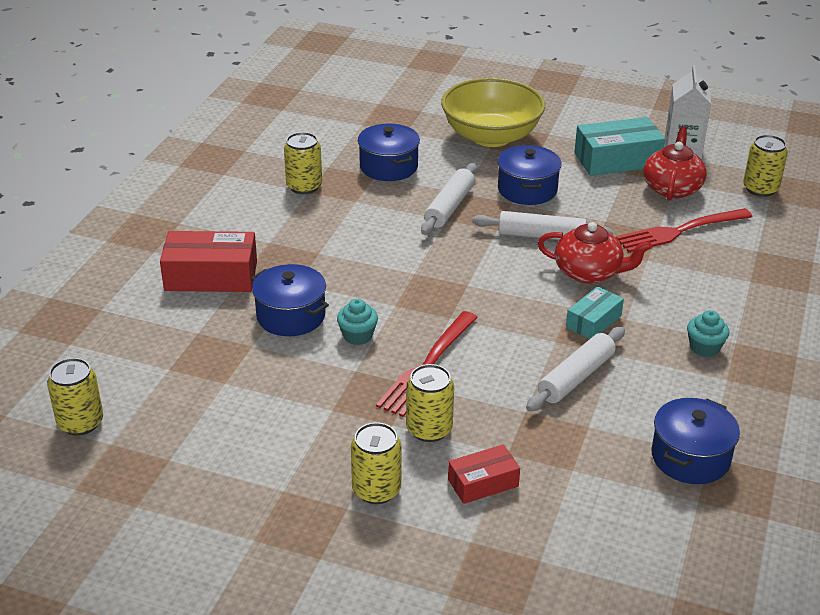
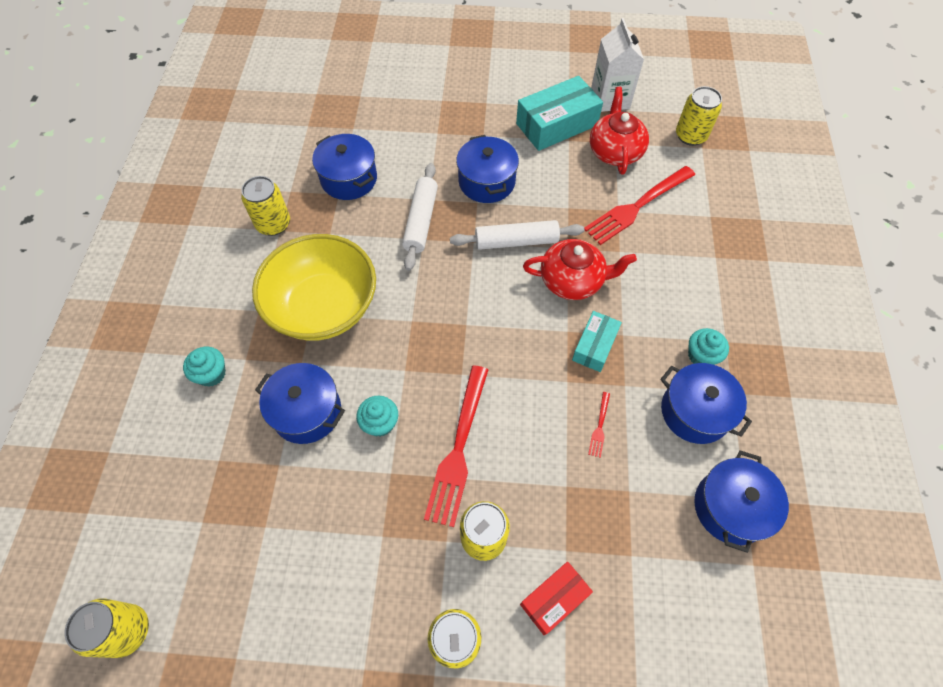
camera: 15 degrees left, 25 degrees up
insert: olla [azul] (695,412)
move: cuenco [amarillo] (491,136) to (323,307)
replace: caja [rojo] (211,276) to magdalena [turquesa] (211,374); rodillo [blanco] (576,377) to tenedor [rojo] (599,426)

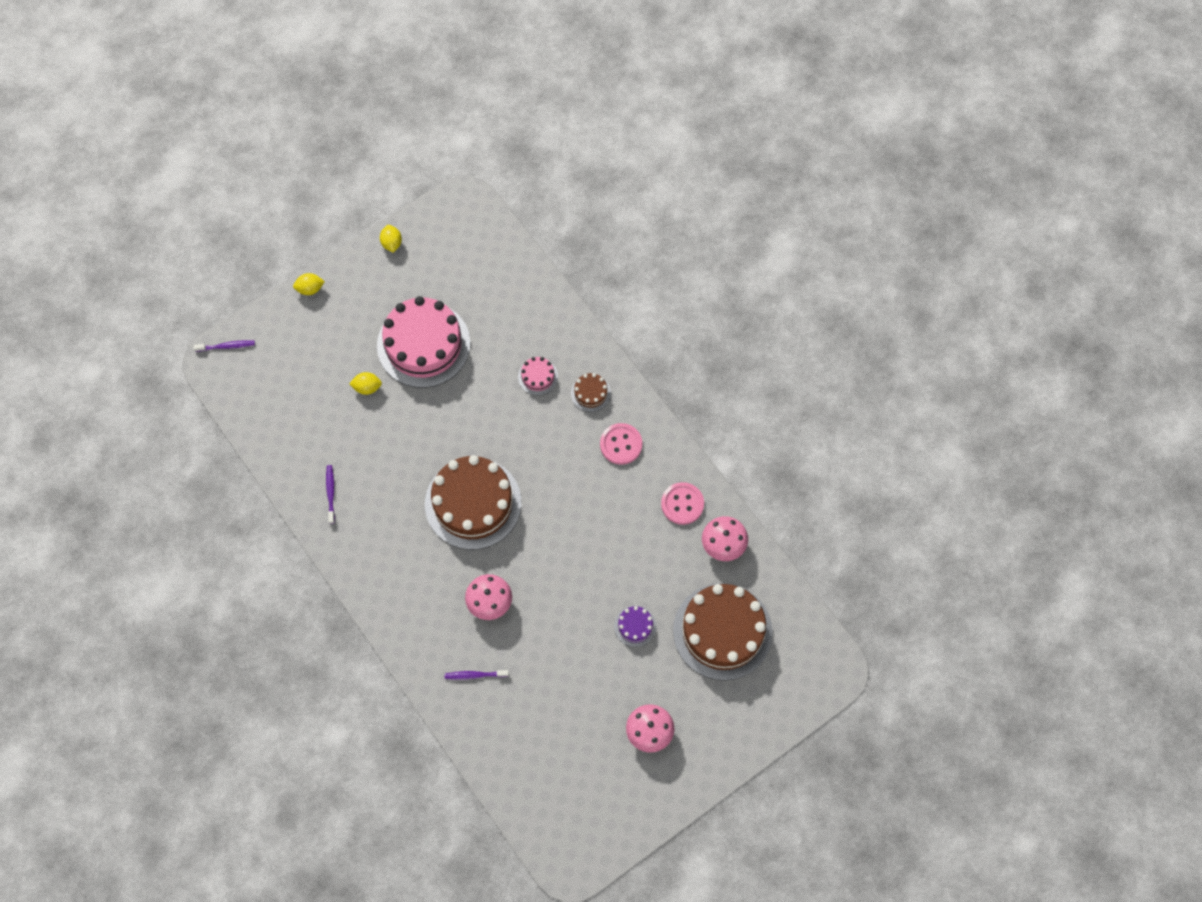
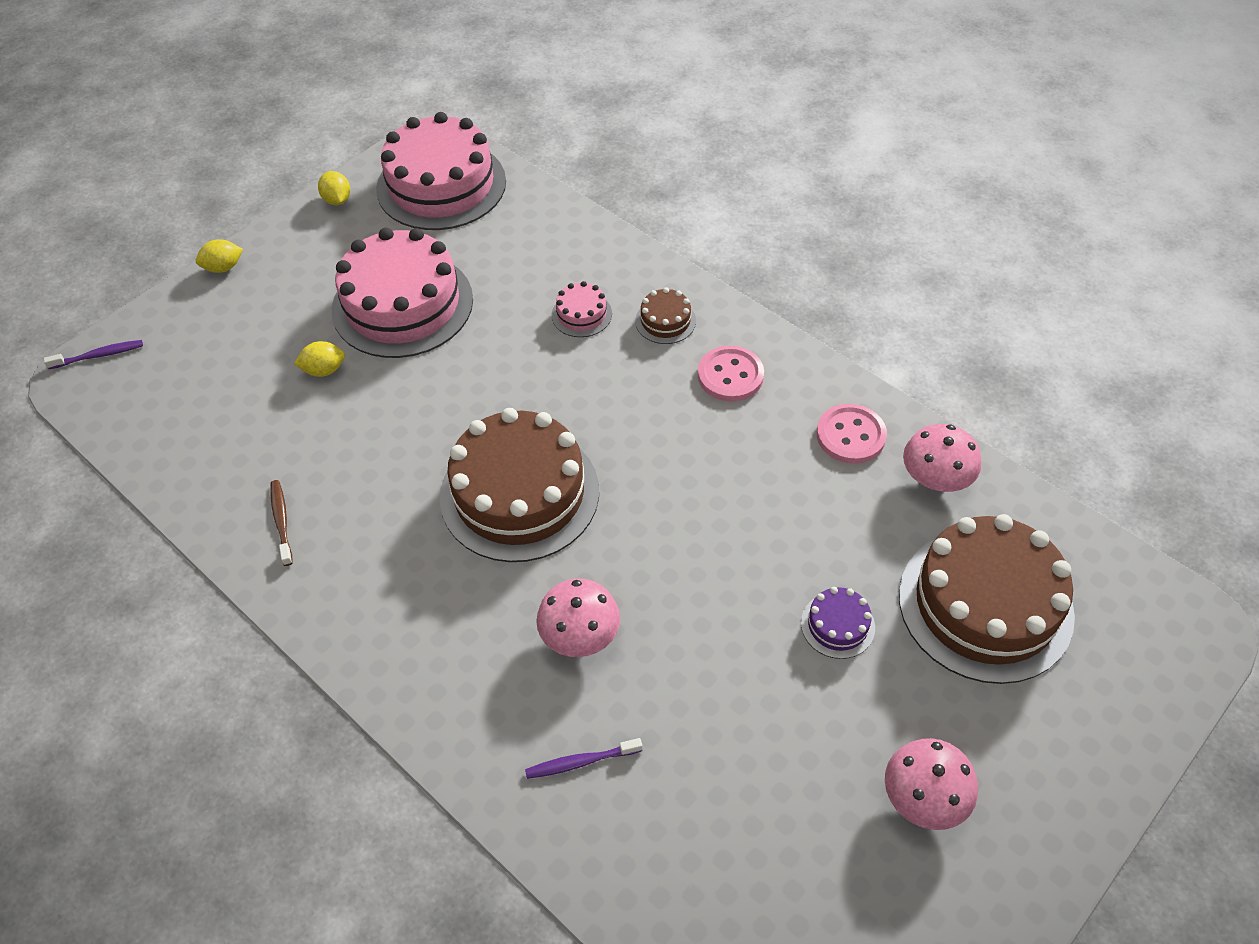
camera: 10 degrees left, 15 degrees down
insert: tarta [rosa] (441,185)
recolor: cepillo de dientes [morado] (330,493) to cepillo de dientes [marrón] (281,521)

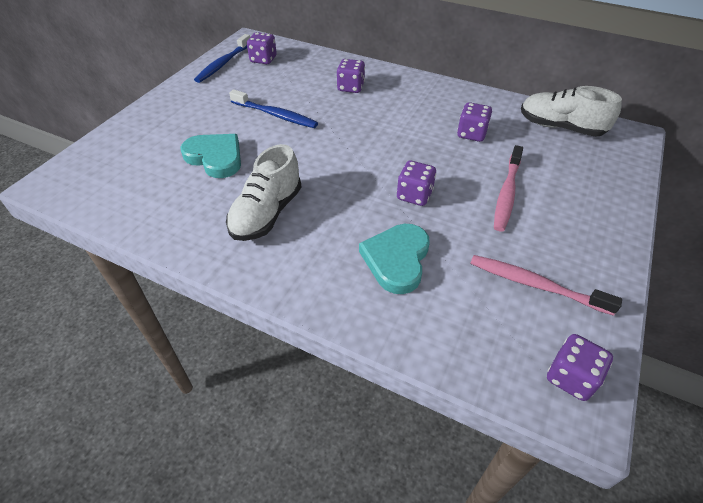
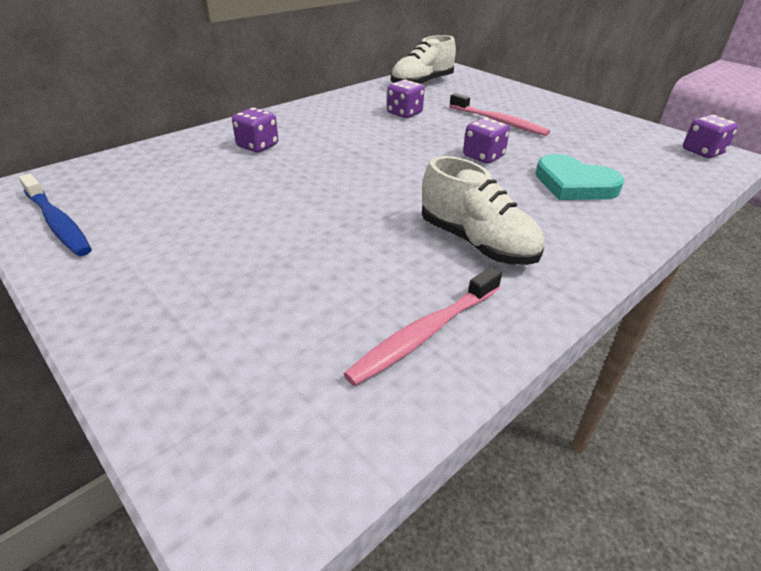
camera: 70 degrees left, 10 degrees down
delete: corazón [turquesa] (215,157); cepillo de dientes [azul] (275,115); dado [morado] (263,59)
move: cepillo de dientes [rosa] (535,285) to (424,333)

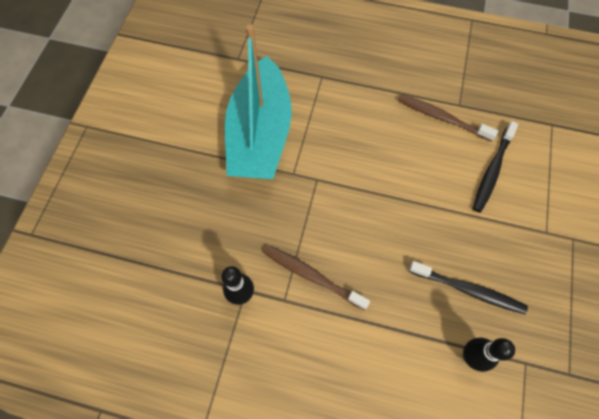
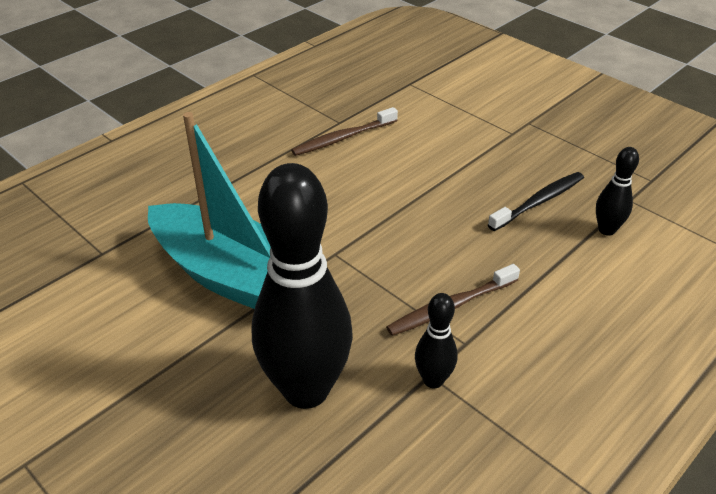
camera: 60 degrees left, 25 degrees down
delete: cepillo de dientes [negro] (492,170)
insert: bolo [negro] (306,390)

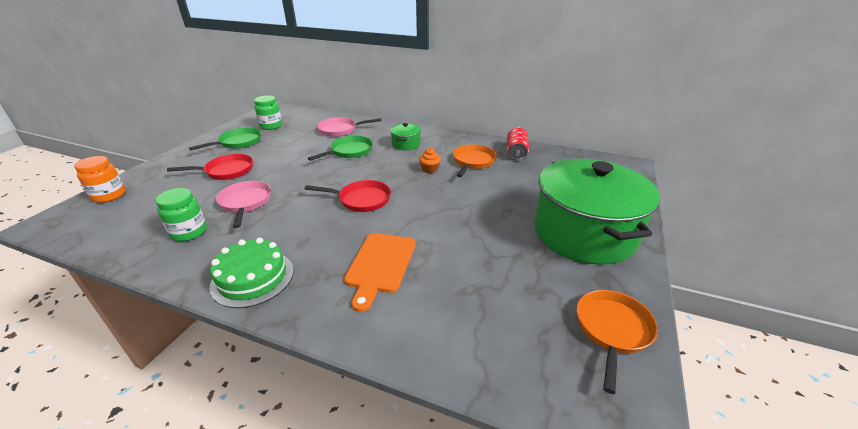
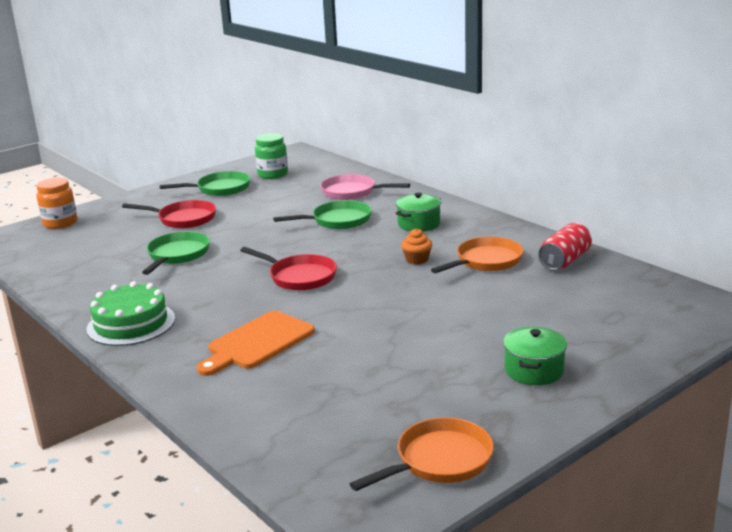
camera: 30 degrees right, 10 degrees down
delete: tarro [verde] (189,232)
recolor: sartén [rosa] (245,203) to sartén [verde] (177,255)
resize: olla [verde] (584,233) = (534,370) x0.41

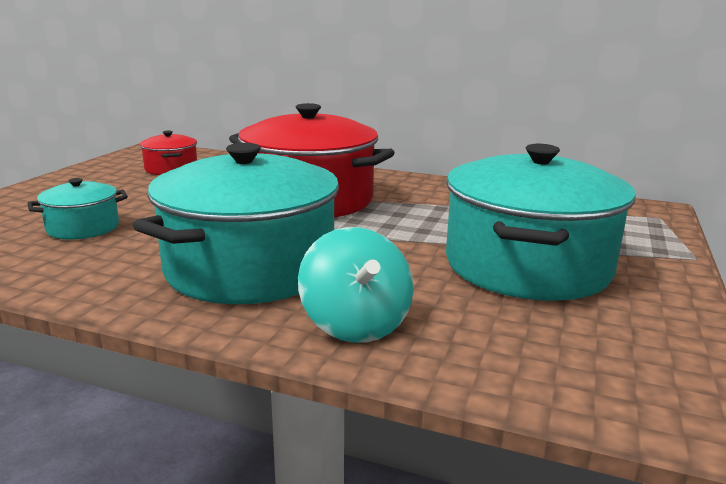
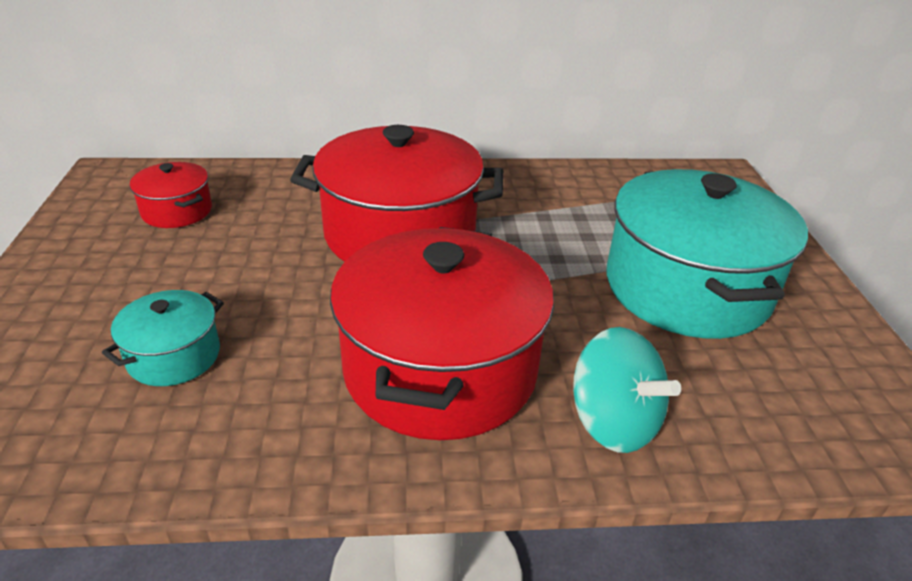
camera: 25 degrees left, 15 degrees up
recolor: olla [turquesa] (250,268) to olla [rojo] (440,369)

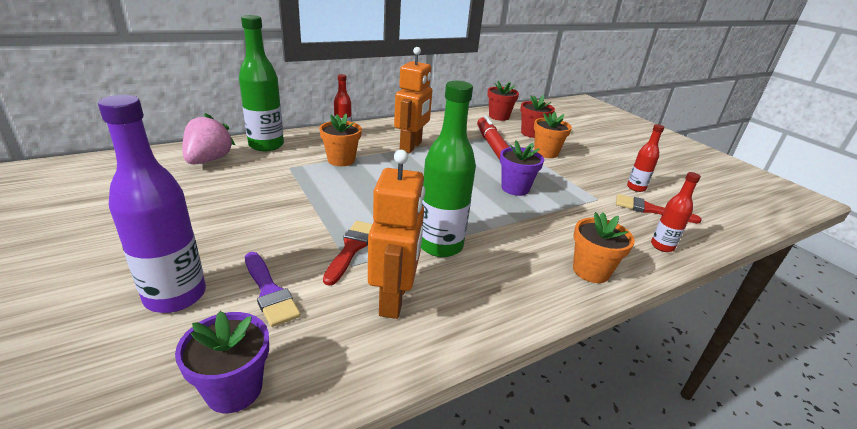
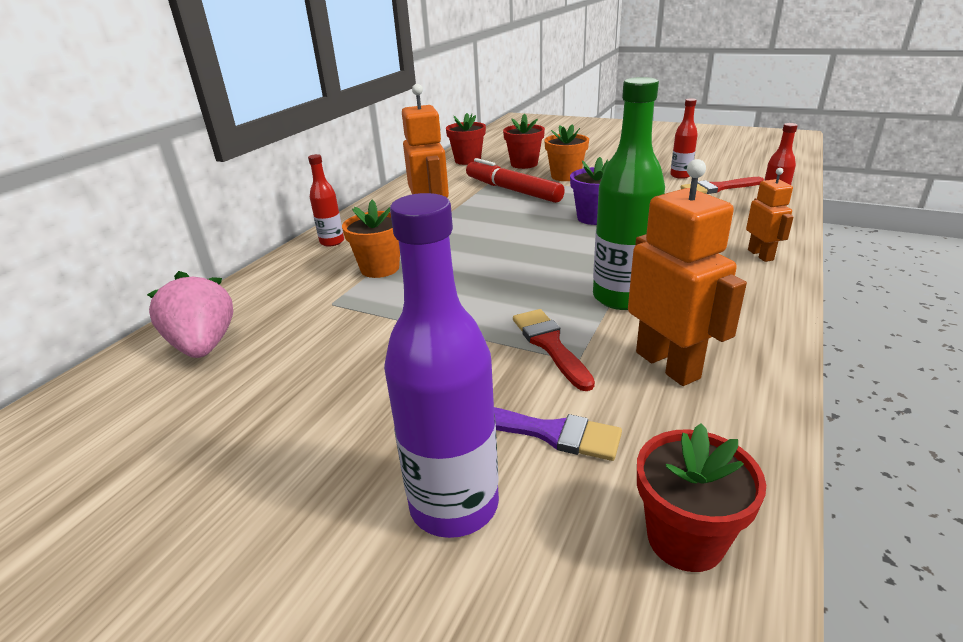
camera: 30 degrees left, 0 degrees up
delete: botella [verde] (266,145)
replace: maceta [naranja] (591,271) to robot [naranja] (760,255)
recolor: maceta [morado] (234,389) to maceta [rojo] (685,539)

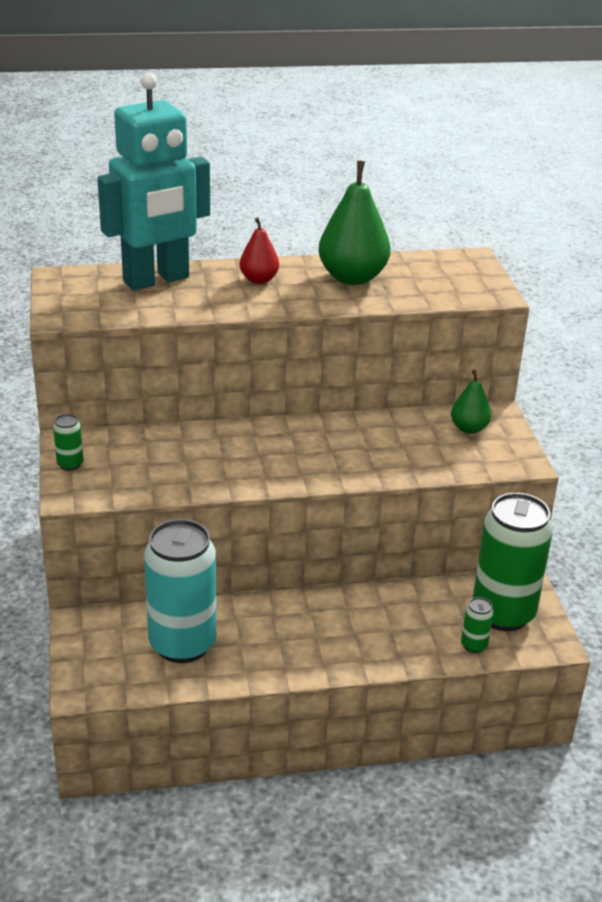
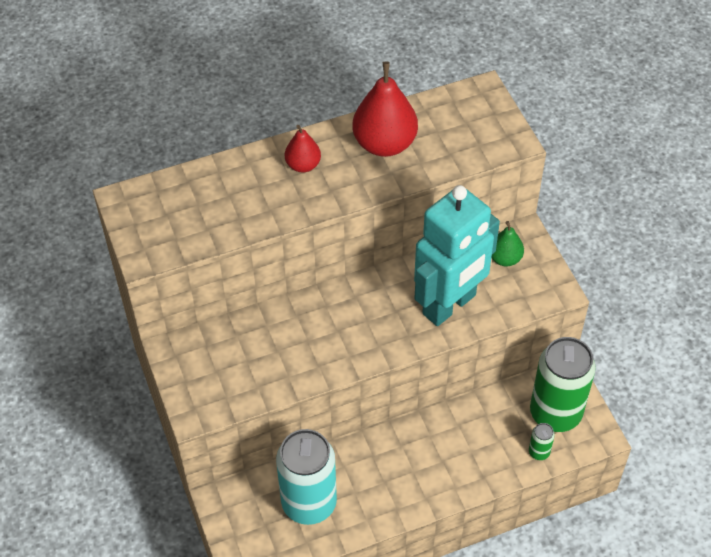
camera: 10 degrees left, 20 degrees up
delete: lata [verde] (70,464)
move: robot [turquesa] (156,280) to (449,305)
recolor: pera [verde] (352,277) to pera [rojo] (384,144)

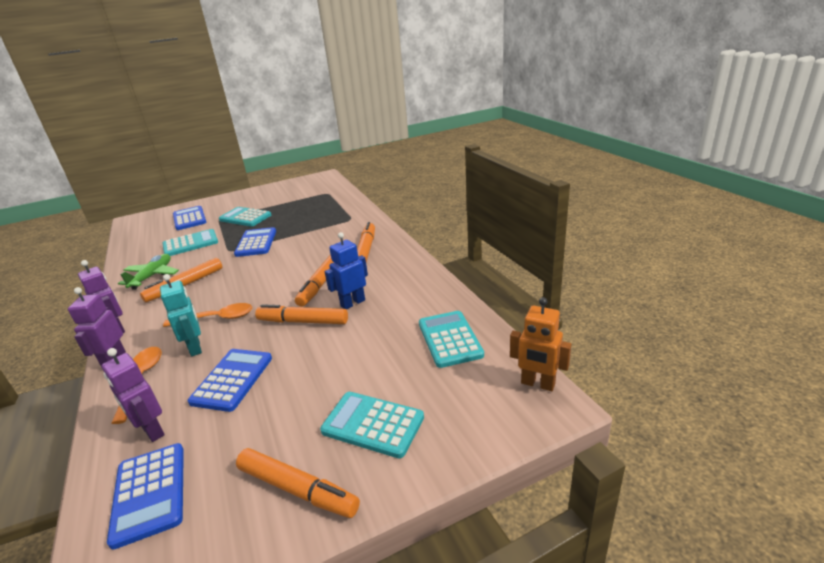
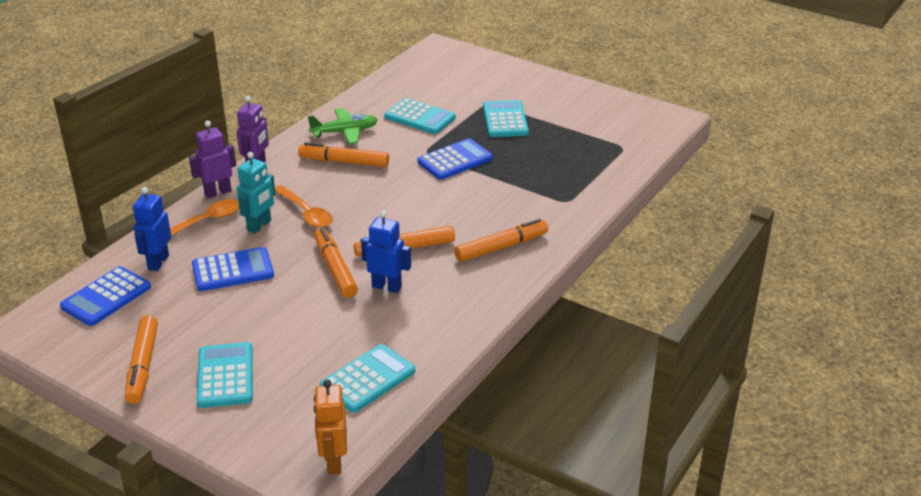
camera: 55 degrees right, 5 degrees up
delete: calculadora [azul] (189,219)
recolor: robot [morado] (152,431) to robot [azul] (158,262)

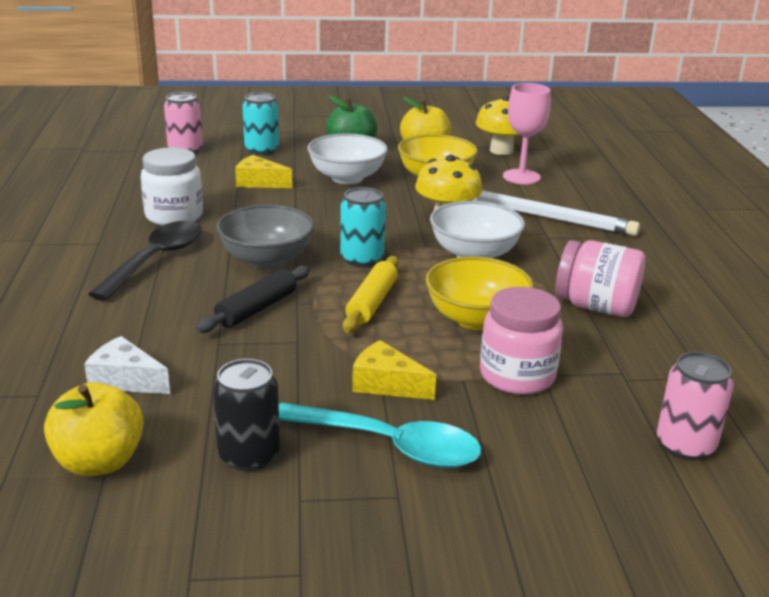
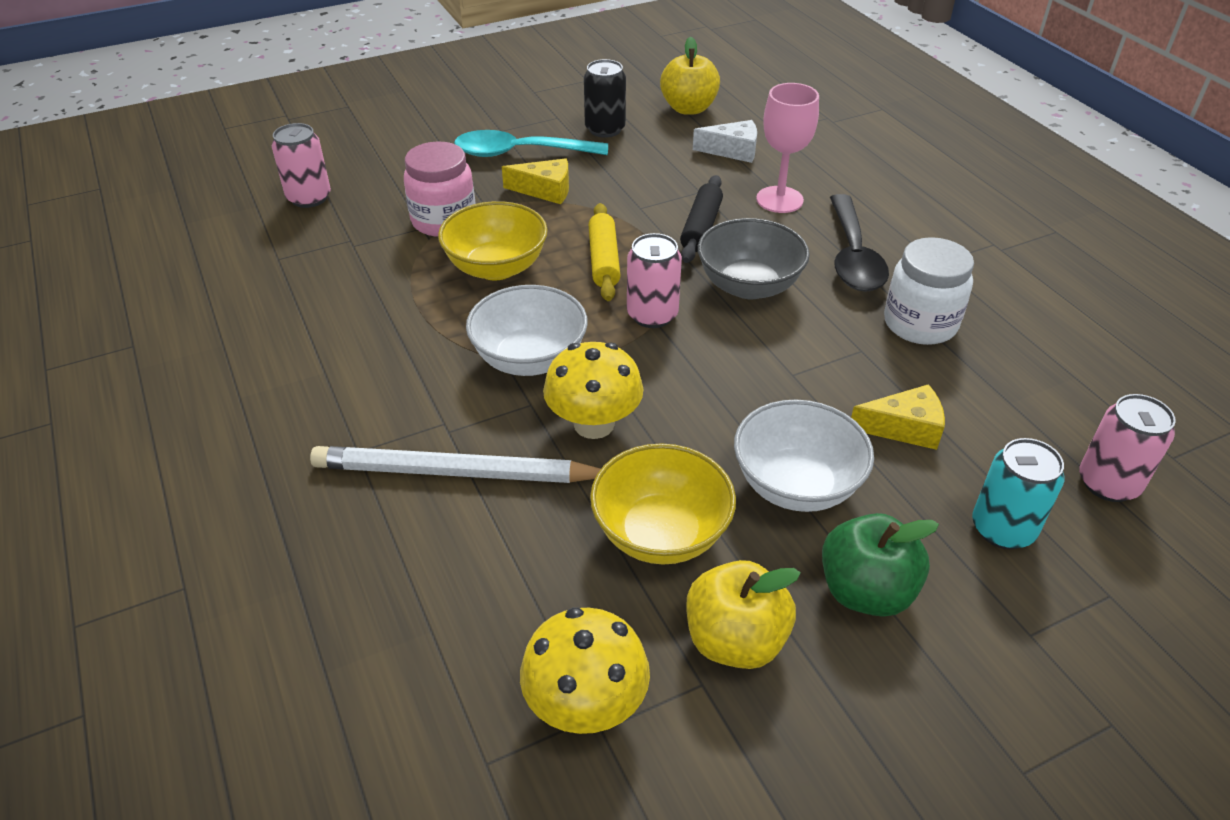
camera: 160 degrees right, 15 degrees up
delete: tarro [rosa] (596,306)
move: copa [rosa] (521,177) to (779,200)
recolor: lata [turquesa] (362,259) to lata [rosa] (652,315)

